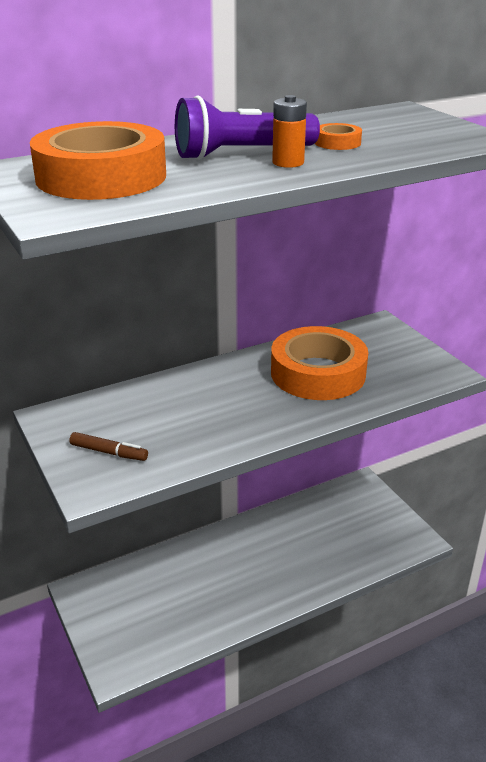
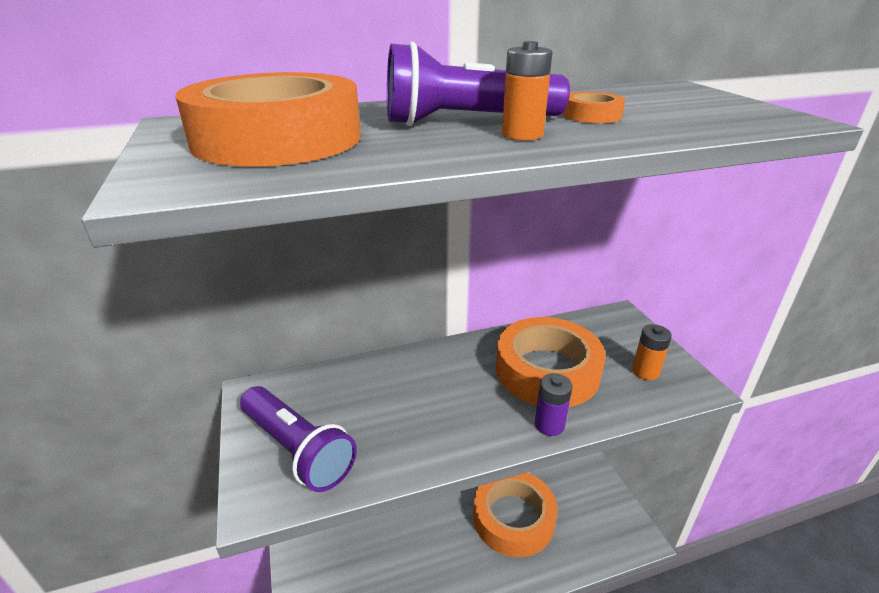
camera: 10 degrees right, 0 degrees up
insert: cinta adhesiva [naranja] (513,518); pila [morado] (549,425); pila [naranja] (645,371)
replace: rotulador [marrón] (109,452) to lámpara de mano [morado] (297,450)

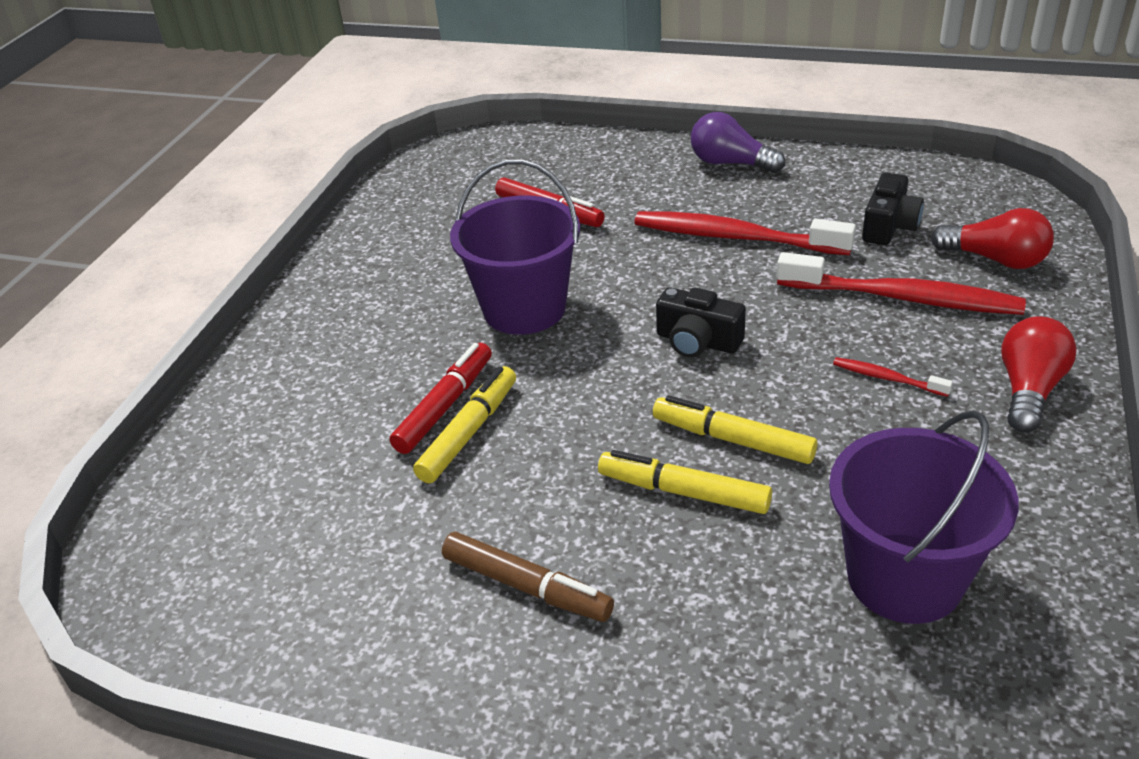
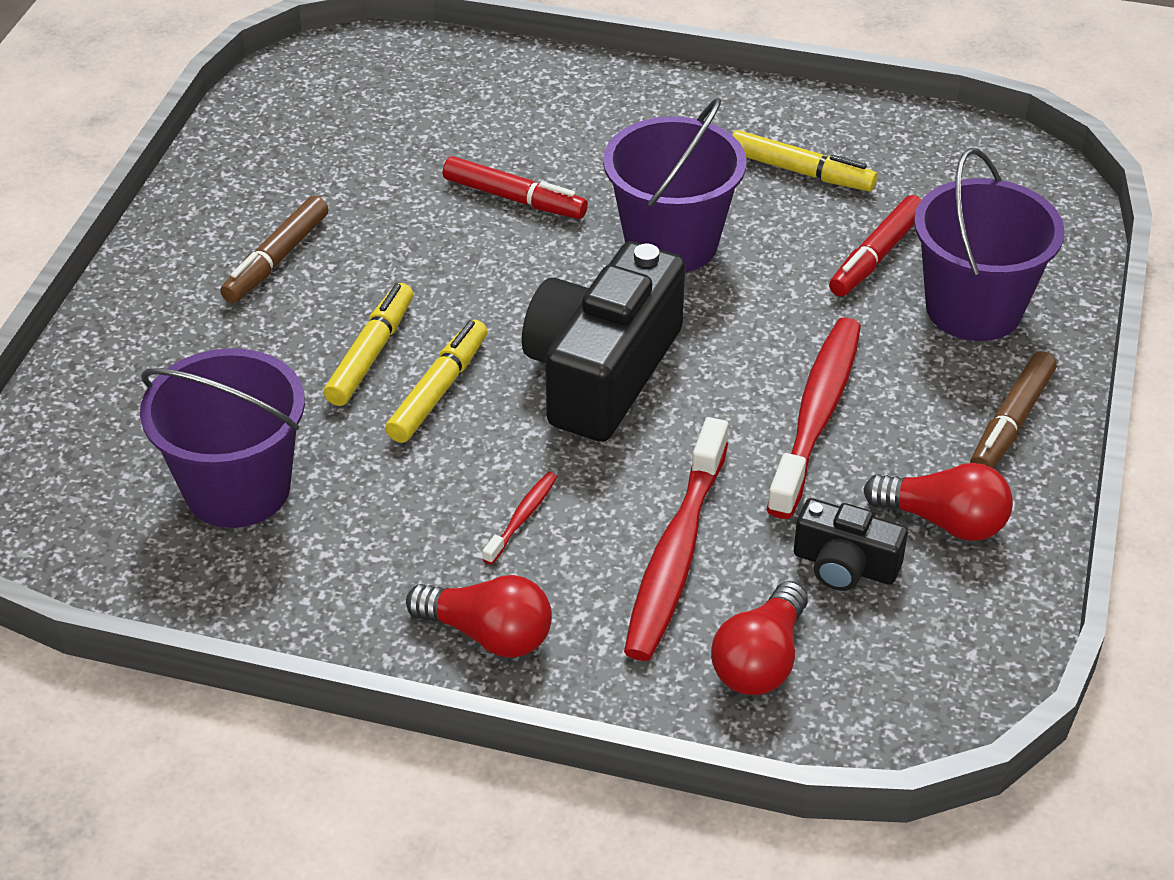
camera: 85 degrees right, 5 degrees up
insert: bombilla [rojo] (944,521); balde [morado] (973,308)
move: rotulador [amarillo] (469,432) to (801,172)
replace: bombilla [morado] (730,163) to rotulador [marrón] (1011,422)
resize: cámara [negro] (697,341) = (602,372) x1.99

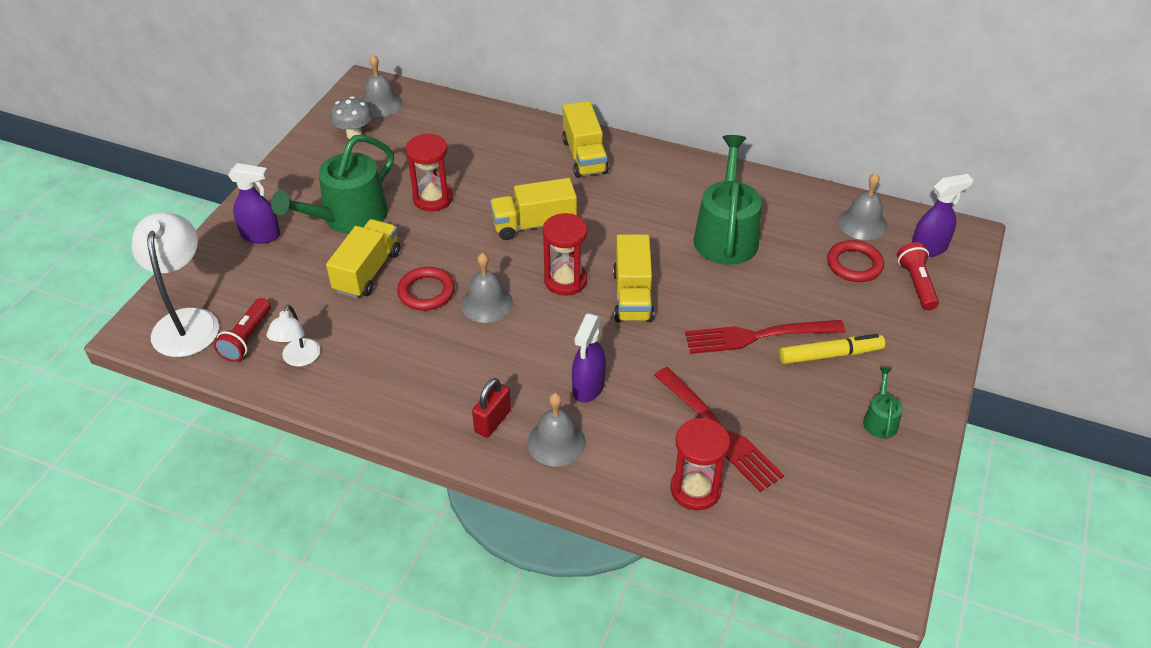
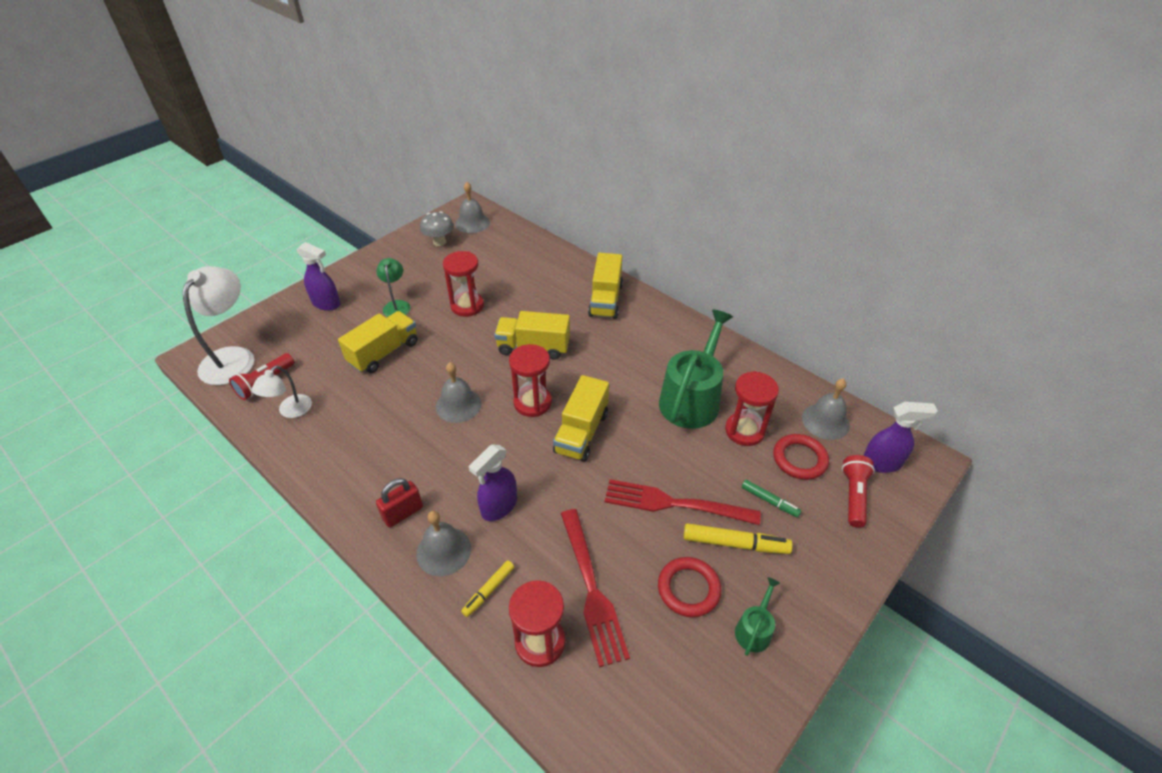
camera: 20 degrees right, 0 degrees up
insert: rotulador [amarillo] (488,590); reloj de arena [rojo] (744,431); rotulador [verde] (769,501)
move: anillo [rojo] (426,292) to (688,589)
replace: regadera [verde] (349,217) to lámpara [verde] (397,305)

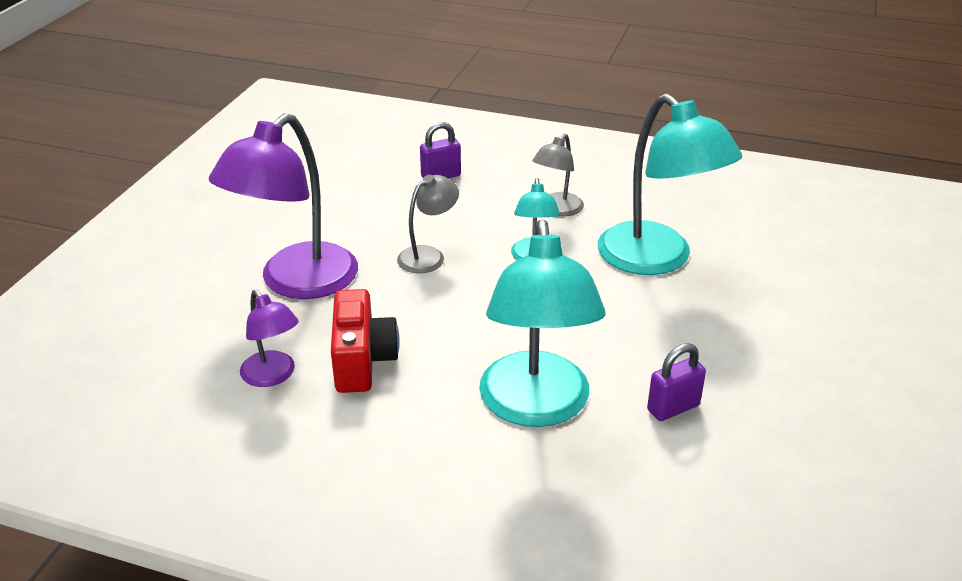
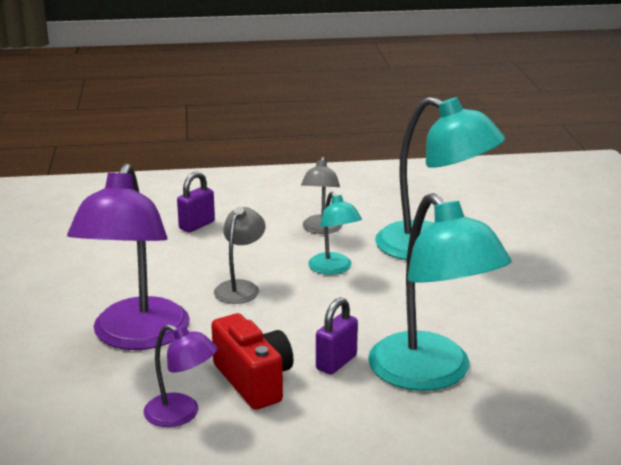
camera: 25 degrees left, 10 degrees down
move: candado [morado] (673,408) to (336,362)

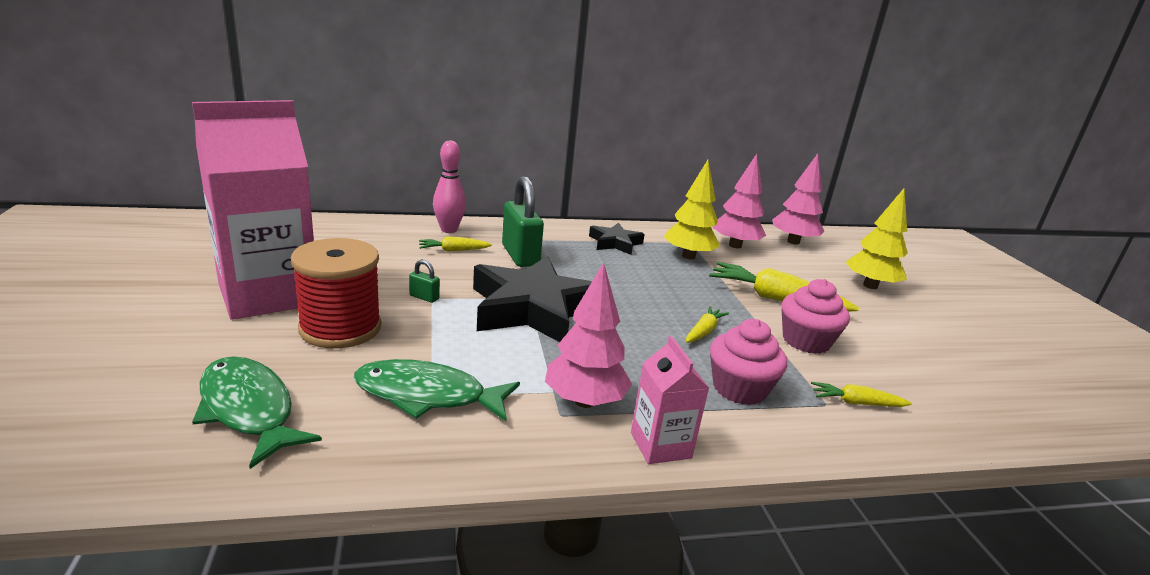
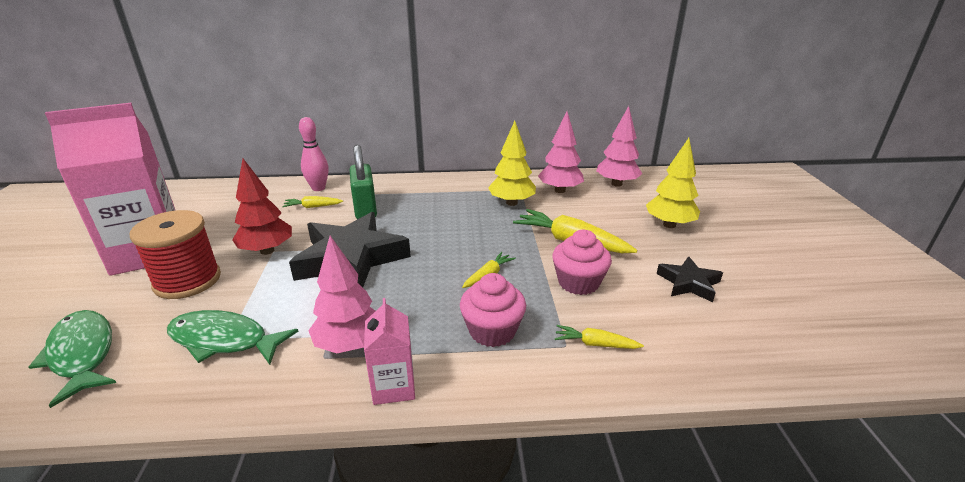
camera: 10 degrees right, 5 degrees up
move: estrella [negro] (615,243) to (688,283)
replace: candado [verde] (424,297) to árbol [rojo] (267,251)

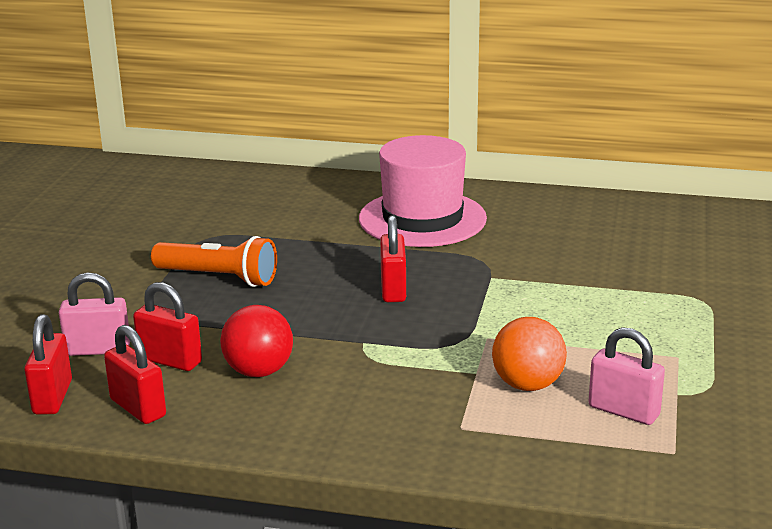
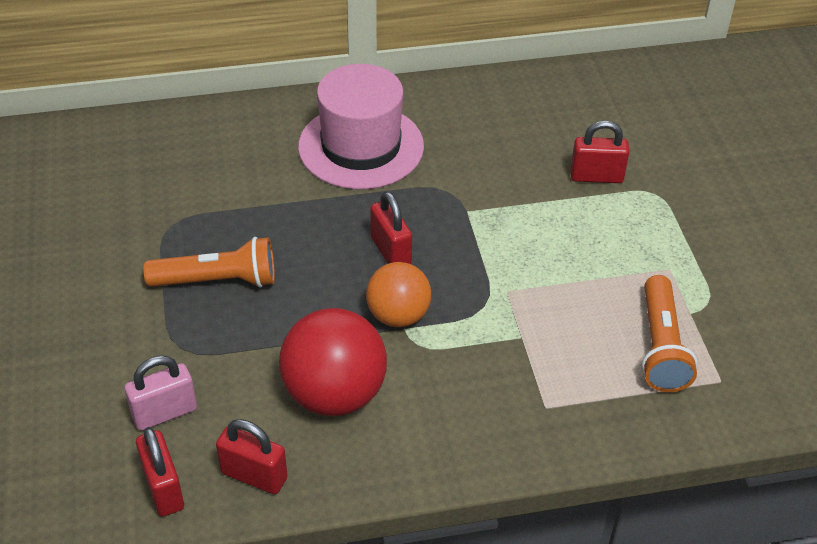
camera: 25 degrees left, 20 degrees up
move: pelota [naranja] (527,385) to (398,315); candado [rojo] (170,360) to (596,177)
replace: candado [rosa] (623,411) to lámpara de mano [naranja] (661,347)
resize: pelota [rojo] (259,371) = (334,394) x1.54

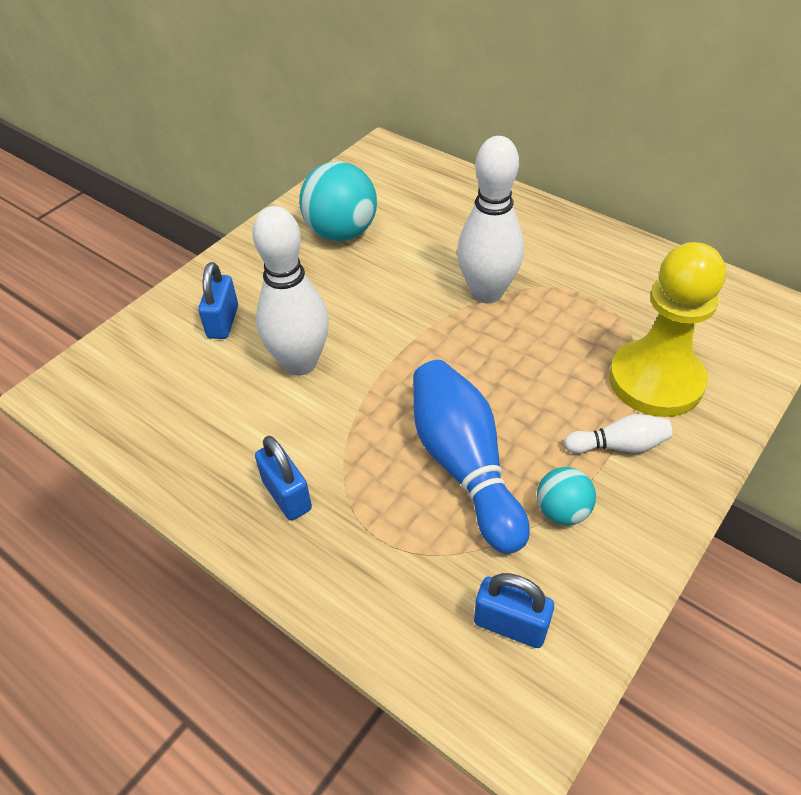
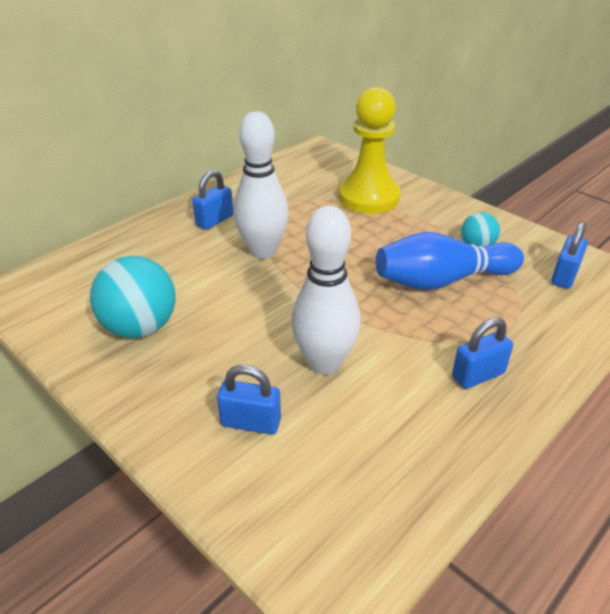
camera: 85 degrees left, 10 degrees down
delete: bolo [blanco] (618,445)
insert: candado [azul] (214,220)

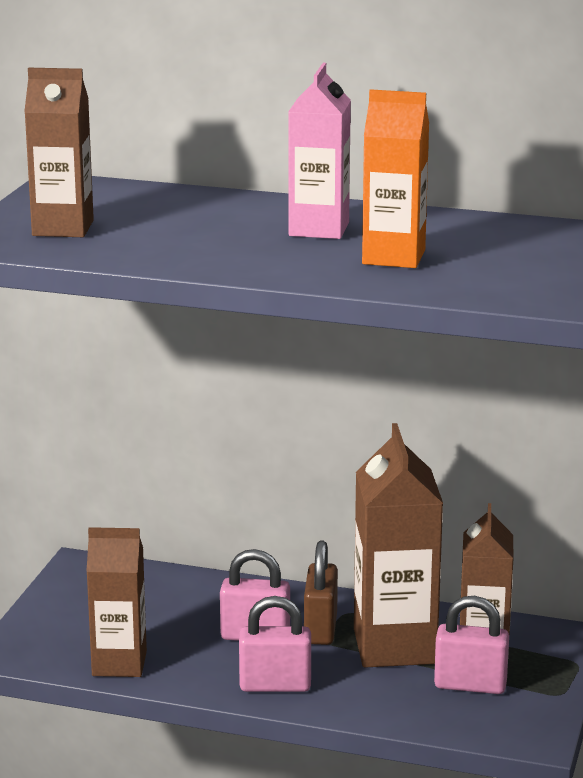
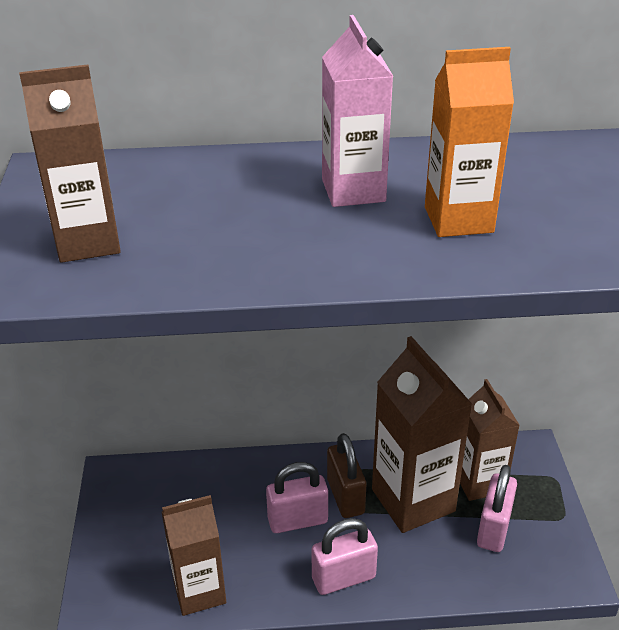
camera: 20 degrees left, 15 degrees up
rotate: candado [rosa] (470,685) = (493,529) 60 degrees counterclockwise

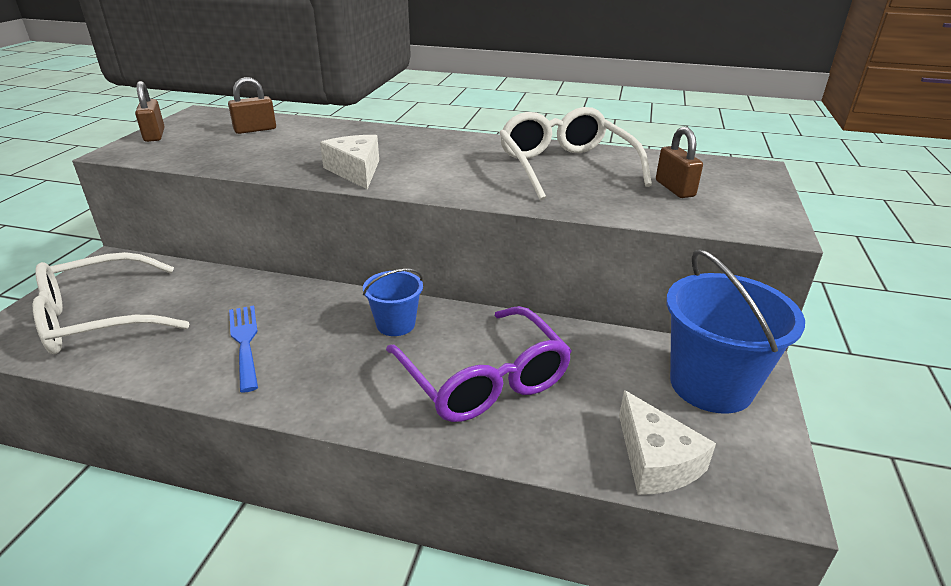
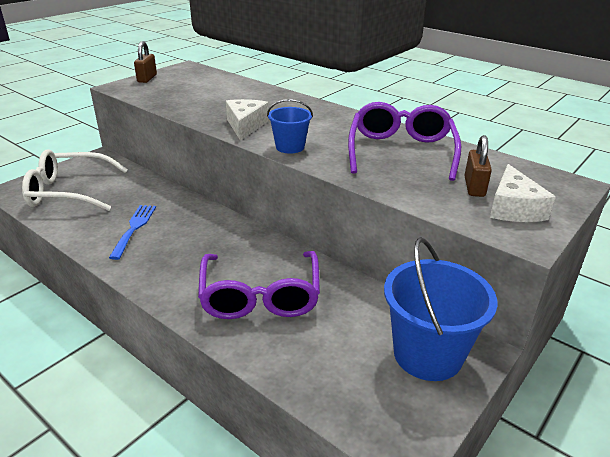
camera: 25 degrees right, 0 degrees up
delete: candado [marrón] (255,130)
move: balde [azul] (395,324) to (290,147); queso [blanco] (655,461) to (513,208)
recolor: gafas [blanco] (565,167) to gafas [morado] (401,151)

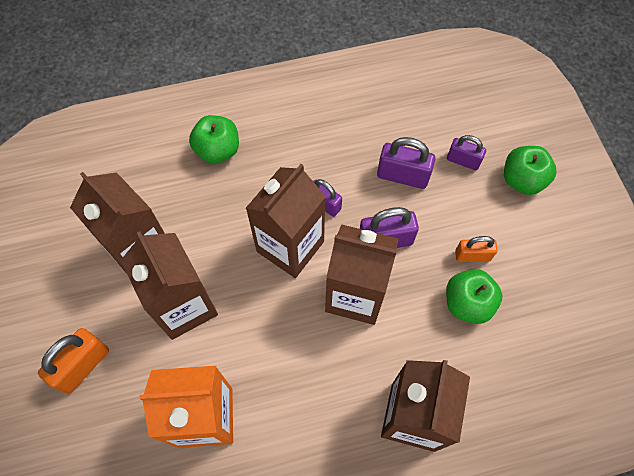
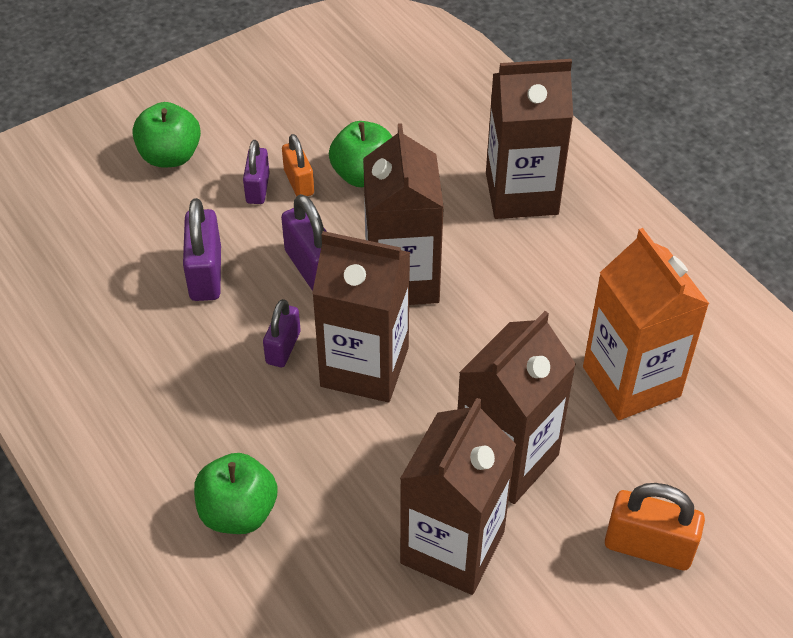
camera: 110 degrees left, 15 degrees down
move: candado [morado] (463,160) to (257,188)

